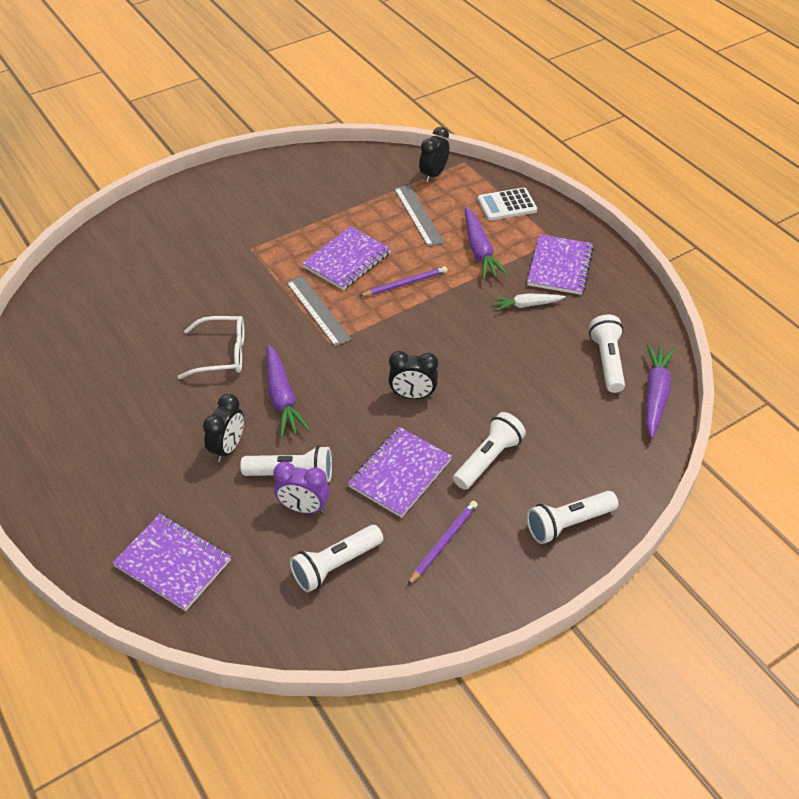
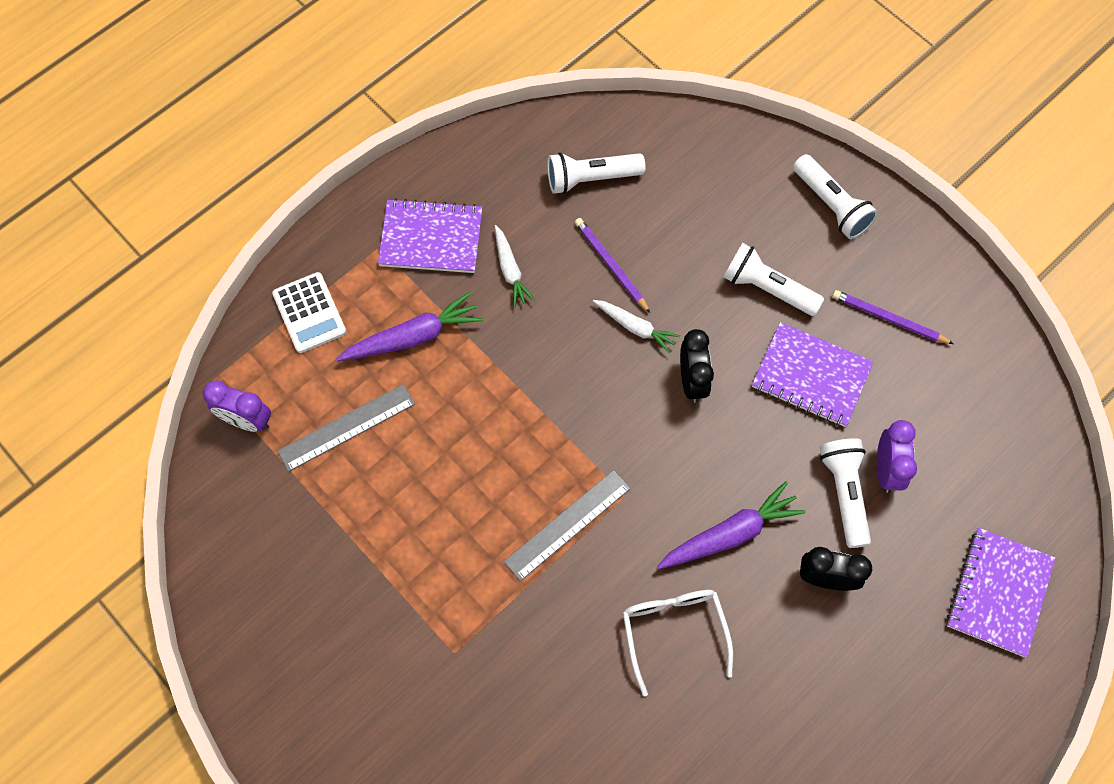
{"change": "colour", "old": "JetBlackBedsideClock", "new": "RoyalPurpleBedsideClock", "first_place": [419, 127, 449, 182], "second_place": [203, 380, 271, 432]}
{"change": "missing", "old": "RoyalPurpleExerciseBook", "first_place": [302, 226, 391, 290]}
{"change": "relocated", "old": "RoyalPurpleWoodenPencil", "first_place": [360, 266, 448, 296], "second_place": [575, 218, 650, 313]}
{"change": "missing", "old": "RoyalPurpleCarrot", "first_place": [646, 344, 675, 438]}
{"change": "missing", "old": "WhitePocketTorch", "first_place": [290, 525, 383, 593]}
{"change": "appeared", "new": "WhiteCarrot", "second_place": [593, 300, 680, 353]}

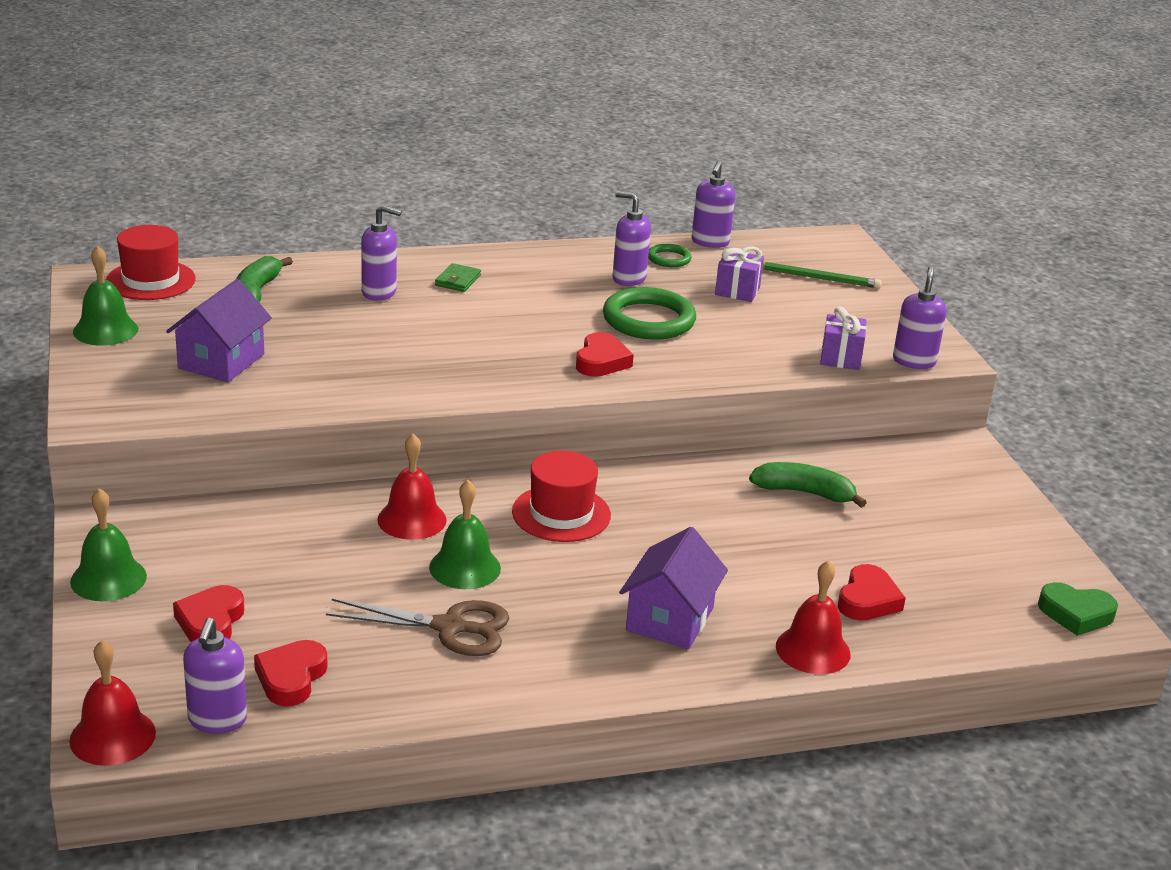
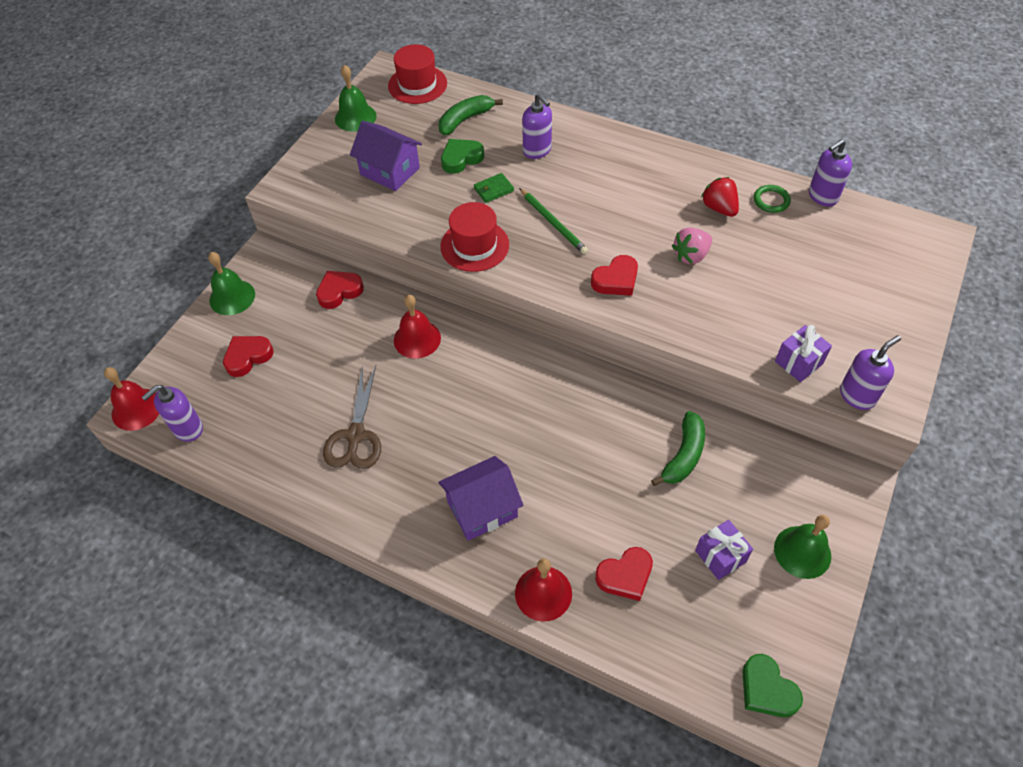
{"change": "exchanged", "old": "RoyalPurplePumpBottle", "new": "CrimsonBerry", "first_place": [613, 191, 651, 286], "second_place": [701, 177, 739, 217]}
{"change": "relocated", "old": "RoyalPurplePresent", "first_place": [715, 247, 764, 302], "second_place": [695, 520, 753, 580]}
{"change": "relocated", "old": "EmeraldWoodenPencil", "first_place": [763, 262, 882, 288], "second_place": [519, 188, 588, 254]}
{"change": "relocated", "old": "EmeraldWallet", "first_place": [435, 263, 481, 292], "second_place": [474, 173, 514, 203]}
{"change": "spun", "old": "RoyalPurpleHouse", "first_place": [166, 279, 272, 382], "second_place": [350, 121, 422, 191], "degrees": 60}
{"change": "exchanged", "old": "EmeraldHoop", "new": "RosyBerry", "first_place": [603, 287, 696, 340], "second_place": [672, 228, 712, 264]}
{"change": "relocated", "old": "CrimsonTallHat", "first_place": [512, 451, 611, 542], "second_place": [440, 202, 509, 272]}
{"change": "spun", "old": "EmeraldToyBanana", "first_place": [749, 462, 867, 508], "second_place": [651, 411, 705, 486], "degrees": 60}
{"change": "relocated", "old": "EmeraldHandBell", "first_place": [429, 480, 501, 589], "second_place": [774, 515, 831, 579]}
{"change": "spun", "old": "BrownShears", "first_place": [326, 599, 509, 656], "second_place": [323, 366, 381, 469], "degrees": 45}
{"change": "relocated", "old": "CrimsonHeart", "first_place": [254, 640, 328, 707], "second_place": [316, 271, 364, 309]}
{"change": "appeared", "new": "EmeraldHeart", "second_place": [441, 139, 484, 174]}

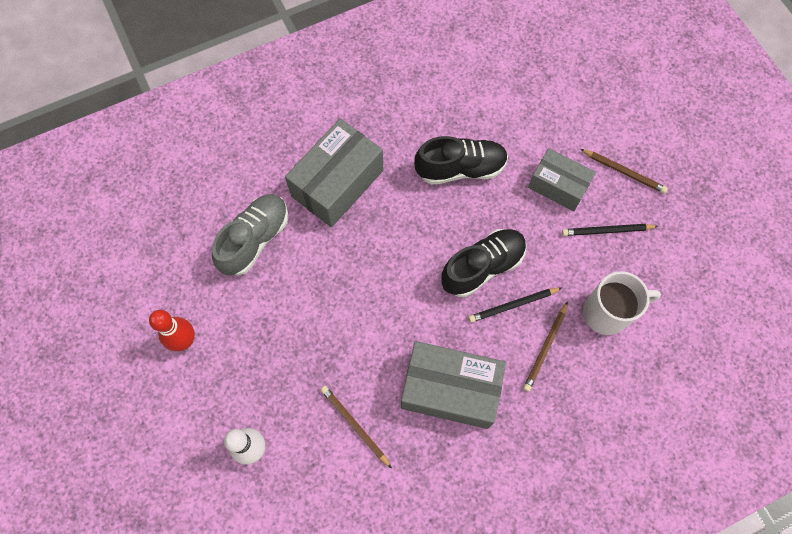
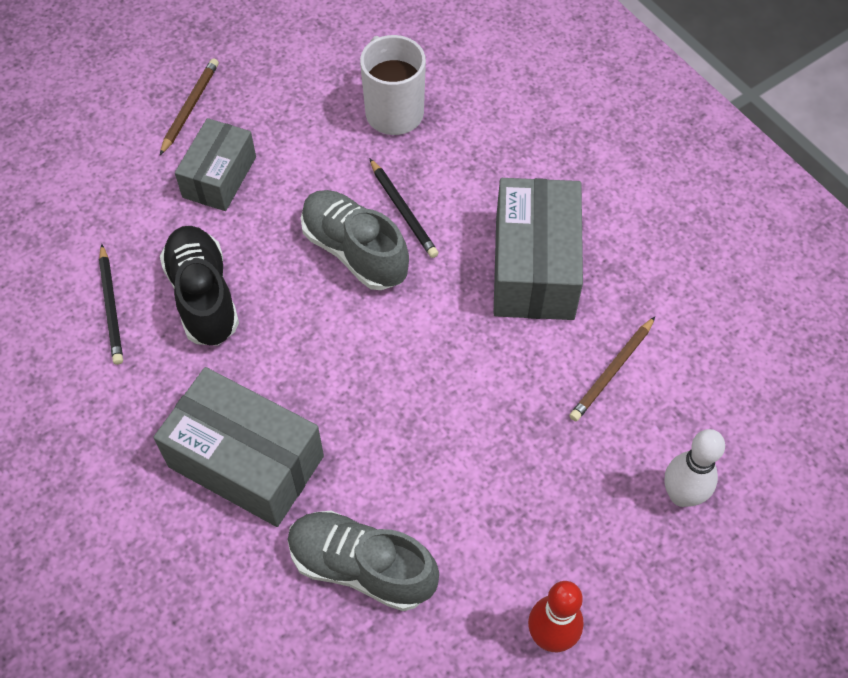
{"change": "relocated", "old": "JetBlackWoodenPencil", "first_place": [562, 224, 658, 236], "second_place": [99, 244, 123, 365]}
{"change": "colour", "old": "JetBlackSneaker", "new": "GraySneaker", "first_place": [441, 229, 527, 297], "second_place": [301, 190, 409, 290]}
{"change": "missing", "old": "BrownWoodenPencil", "first_place": [523, 302, 568, 392]}

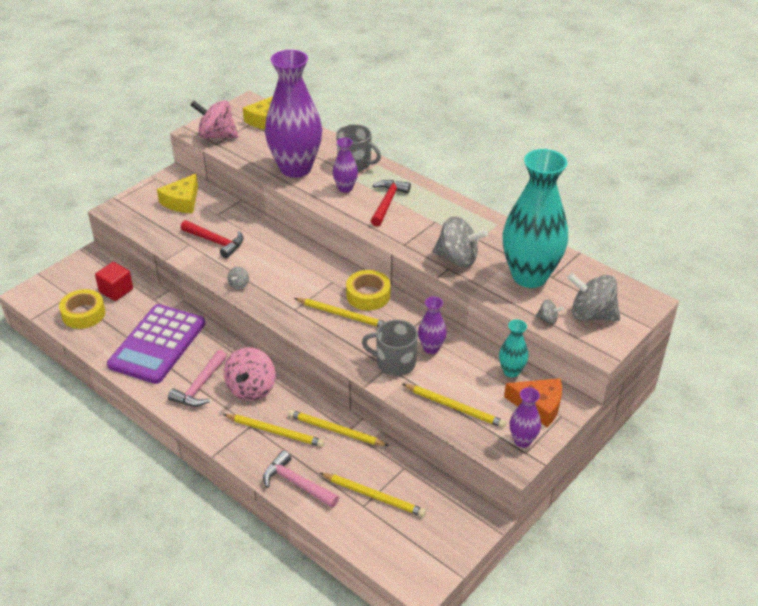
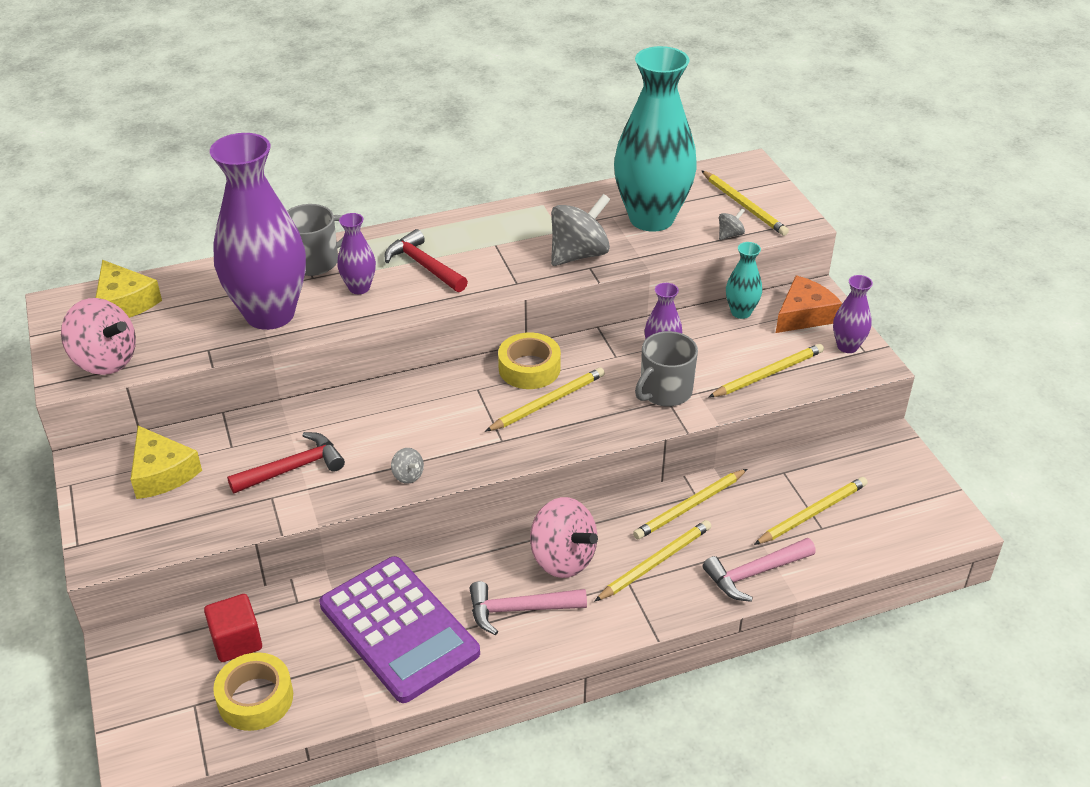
{"change": "spun", "old": "RosyToyTop", "first_place": [190, 100, 238, 139], "second_place": [61, 298, 136, 375], "degrees": -105}
{"change": "exchanged", "old": "GrayToyTop", "new": "BrightYellowWoodenPencil", "first_place": [568, 273, 620, 321], "second_place": [701, 170, 789, 236]}
{"change": "spun", "old": "RosyCarpenter'sHammer", "first_place": [168, 350, 227, 407], "second_place": [469, 581, 587, 635], "degrees": 120}

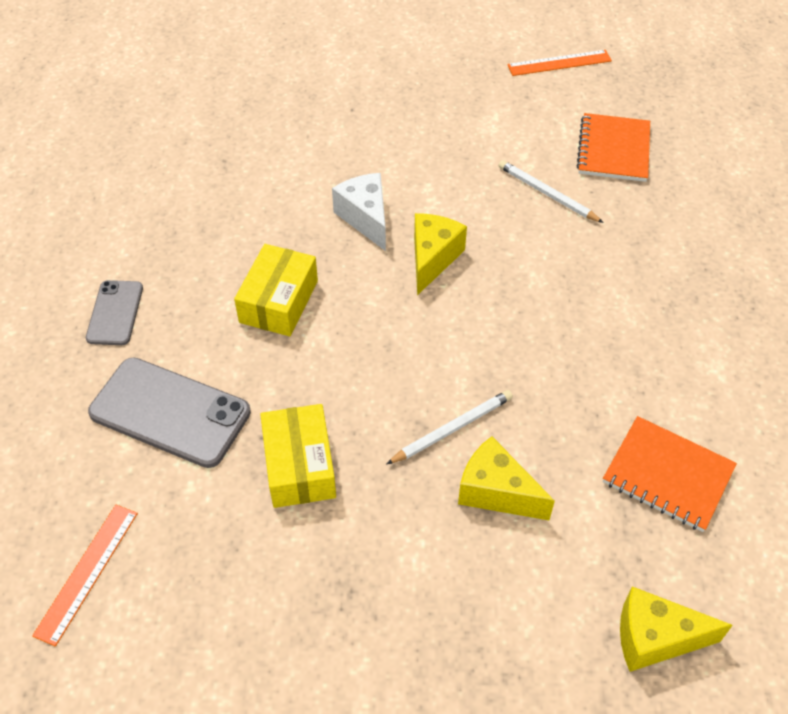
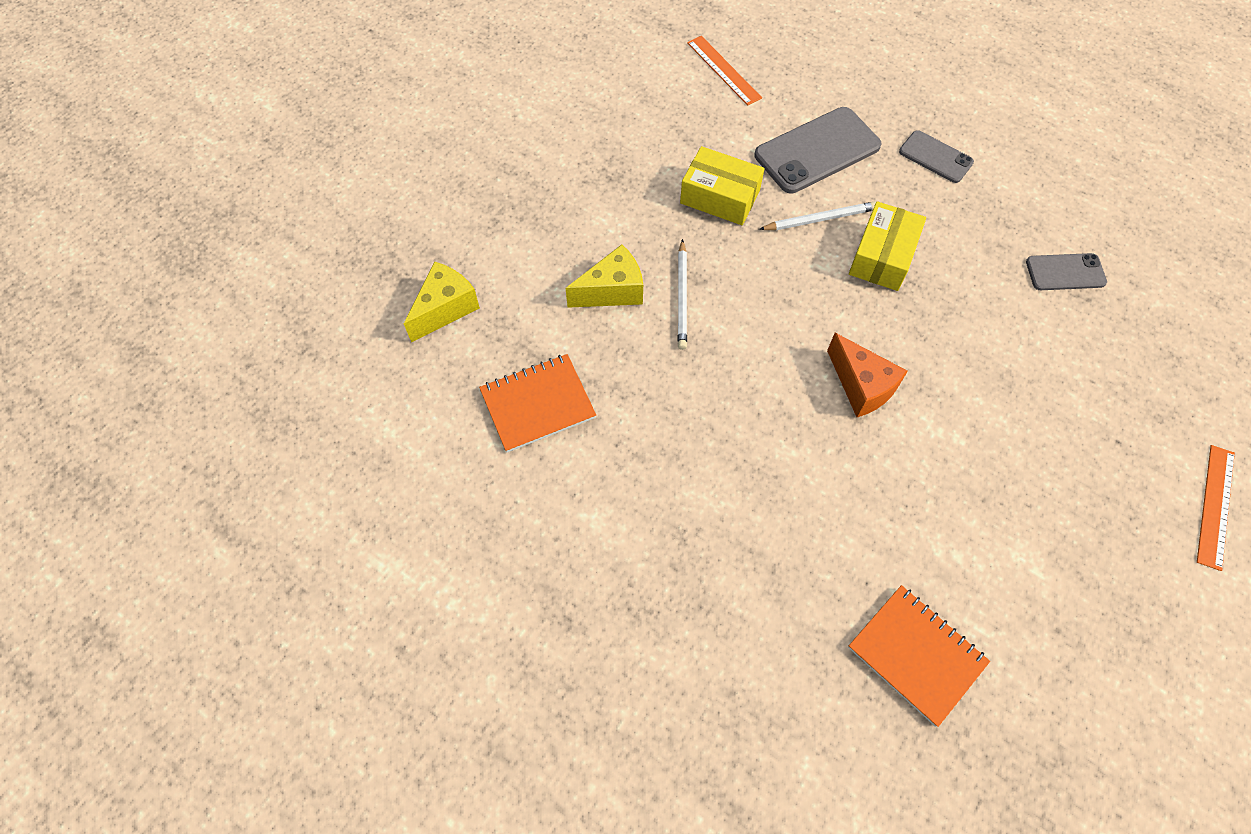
{"change": "relocated", "old": "OrangeStraightedge", "first_place": [507, 50, 612, 76], "second_place": [1197, 445, 1235, 571]}
{"change": "relocated", "old": "WhiteWoodenPencil", "first_place": [498, 160, 604, 223], "second_place": [759, 201, 876, 230]}
{"change": "missing", "old": "WhiteCheese", "first_place": [332, 173, 386, 251]}
{"change": "colour", "old": "BrightYellowCheese", "new": "OrangeCheese", "first_place": [414, 213, 467, 295], "second_place": [827, 333, 908, 417]}
{"change": "spun", "old": "BrightYellowBox", "first_place": [234, 244, 318, 336], "second_place": [849, 201, 926, 291], "degrees": 60}
{"change": "appeared", "new": "GrayMobilePhone", "second_place": [1026, 253, 1107, 290]}

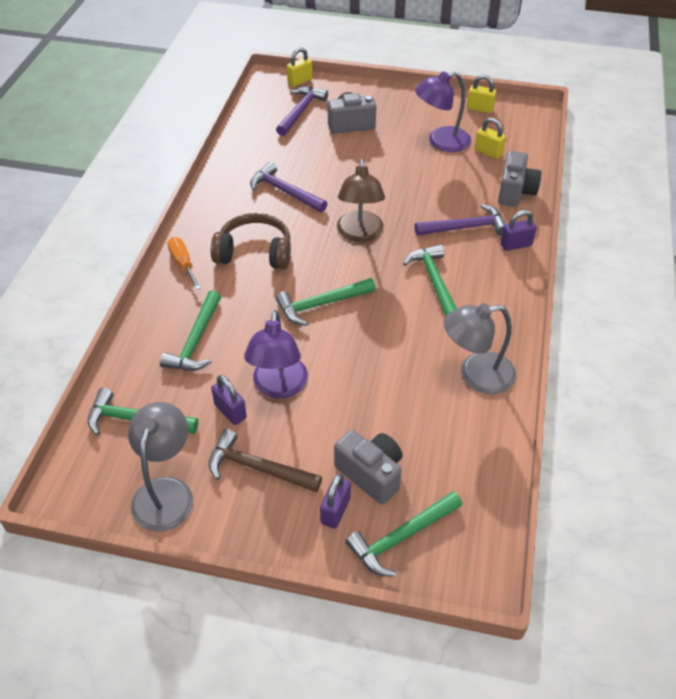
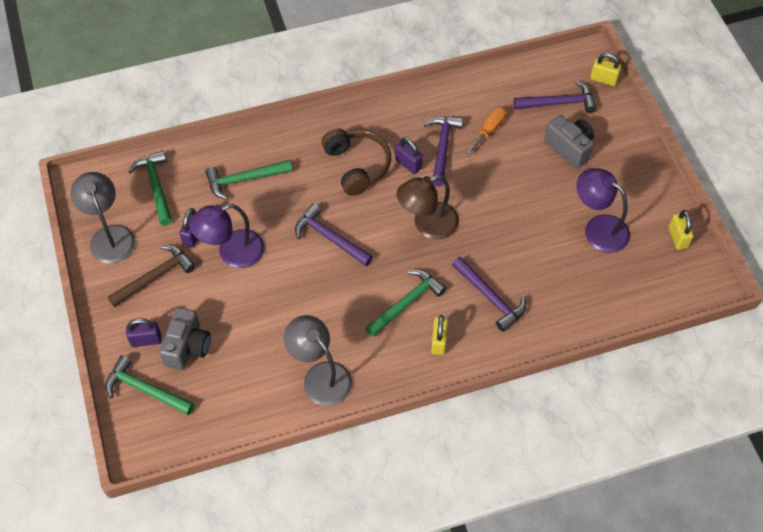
{"change": "relocated", "old": "BrightYellowPadlock", "first_place": [475, 117, 506, 159], "second_place": [431, 315, 448, 355]}
{"change": "missing", "old": "GrayCompactCamera", "first_place": [498, 151, 541, 207]}
{"change": "relocated", "old": "RoyalPurplePadlock", "first_place": [500, 210, 536, 251], "second_place": [395, 137, 423, 174]}
{"change": "relocated", "old": "OrangeFlatScrewdriver", "first_place": [167, 237, 201, 290], "second_place": [466, 106, 507, 155]}
{"change": "colour", "old": "EmeraldCarpenter'sHammer", "new": "RoyalPurpleCarpenter'sHammer", "first_place": [276, 278, 376, 326], "second_place": [295, 203, 373, 266]}
{"change": "spun", "old": "GrayLamp", "first_place": [128, 402, 193, 532], "second_place": [71, 172, 136, 263], "degrees": -90}
{"change": "spun", "old": "BrownCarpenter'sHammer", "first_place": [209, 429, 322, 492], "second_place": [108, 245, 196, 307], "degrees": 60}

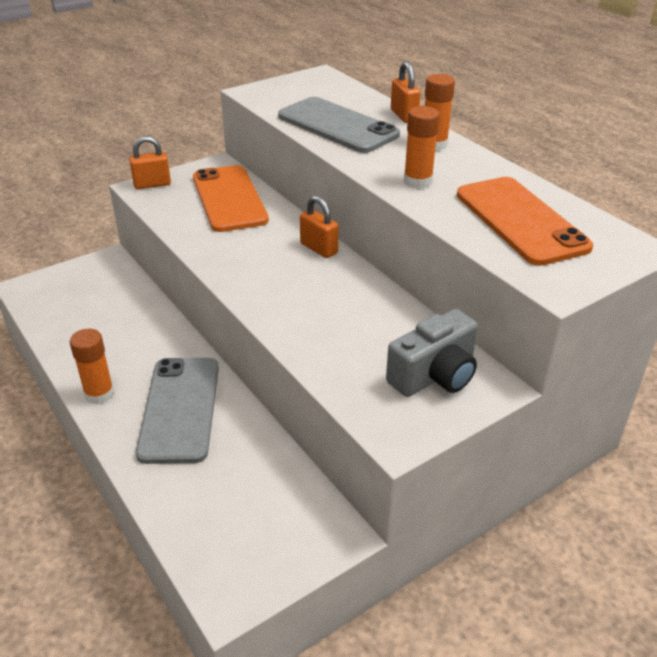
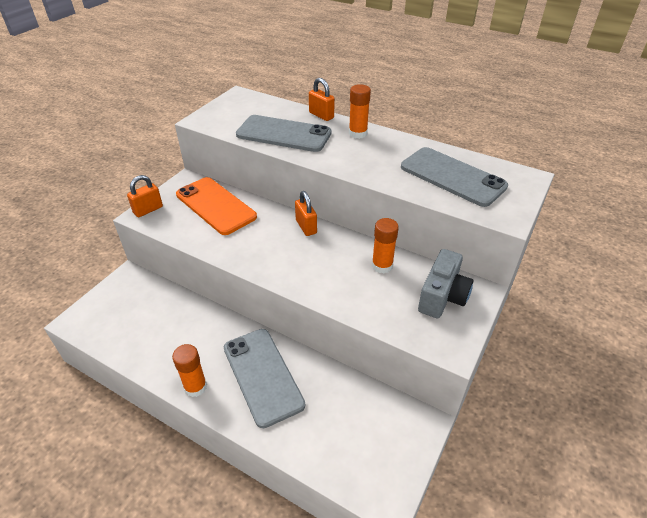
{"change": "relocated", "old": "OrangeStickOfGlue", "first_place": [404, 106, 440, 189], "second_place": [372, 218, 399, 273]}
{"change": "colour", "old": "OrangeMobilePhone", "new": "GrayMobilePhone", "first_place": [457, 177, 593, 266], "second_place": [401, 147, 508, 207]}
{"change": "spun", "old": "OrangePadlock", "first_place": [300, 196, 339, 258], "second_place": [295, 191, 317, 236], "degrees": 45}

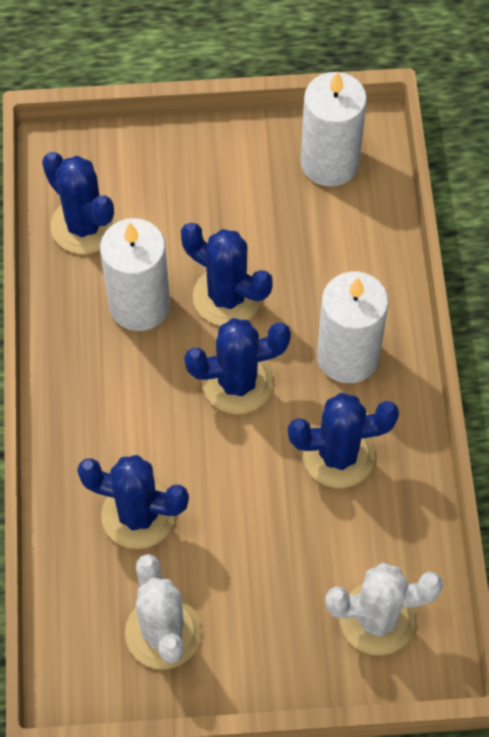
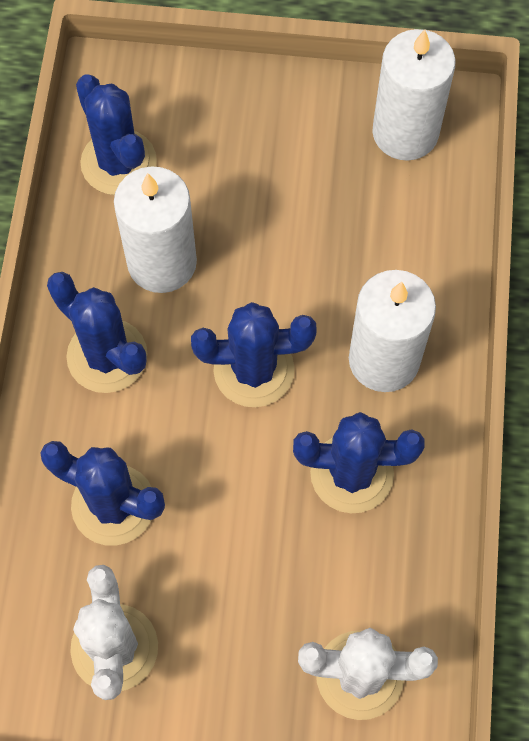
{"change": "relocated", "old": "CobaltPricklyPlant", "first_place": [181, 223, 273, 326], "second_place": [47, 272, 147, 393]}

